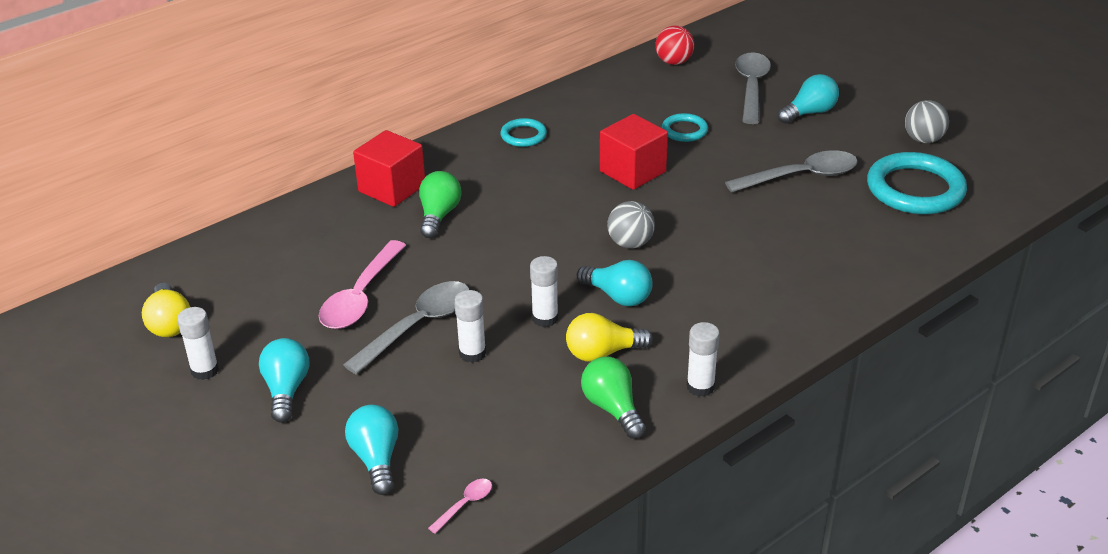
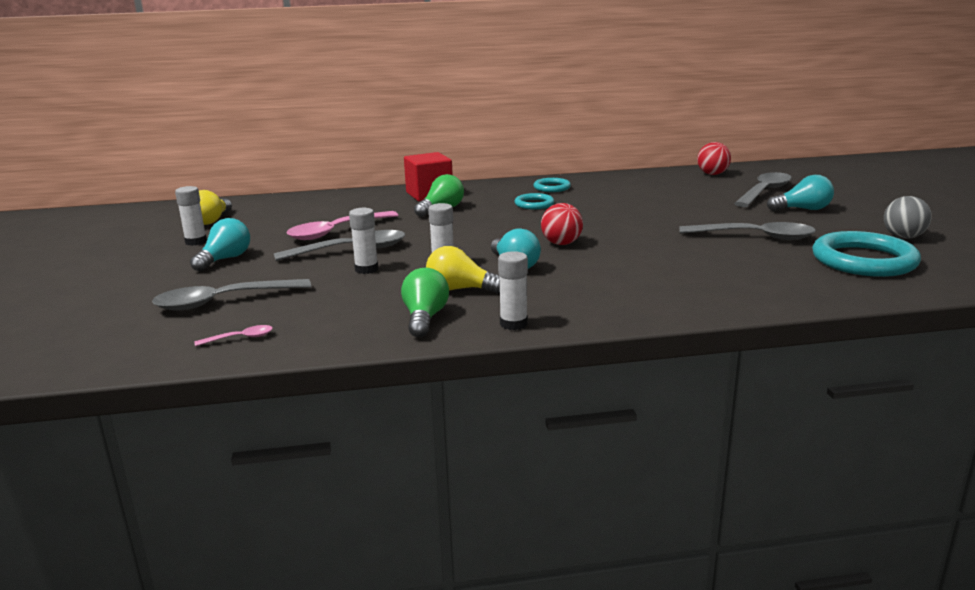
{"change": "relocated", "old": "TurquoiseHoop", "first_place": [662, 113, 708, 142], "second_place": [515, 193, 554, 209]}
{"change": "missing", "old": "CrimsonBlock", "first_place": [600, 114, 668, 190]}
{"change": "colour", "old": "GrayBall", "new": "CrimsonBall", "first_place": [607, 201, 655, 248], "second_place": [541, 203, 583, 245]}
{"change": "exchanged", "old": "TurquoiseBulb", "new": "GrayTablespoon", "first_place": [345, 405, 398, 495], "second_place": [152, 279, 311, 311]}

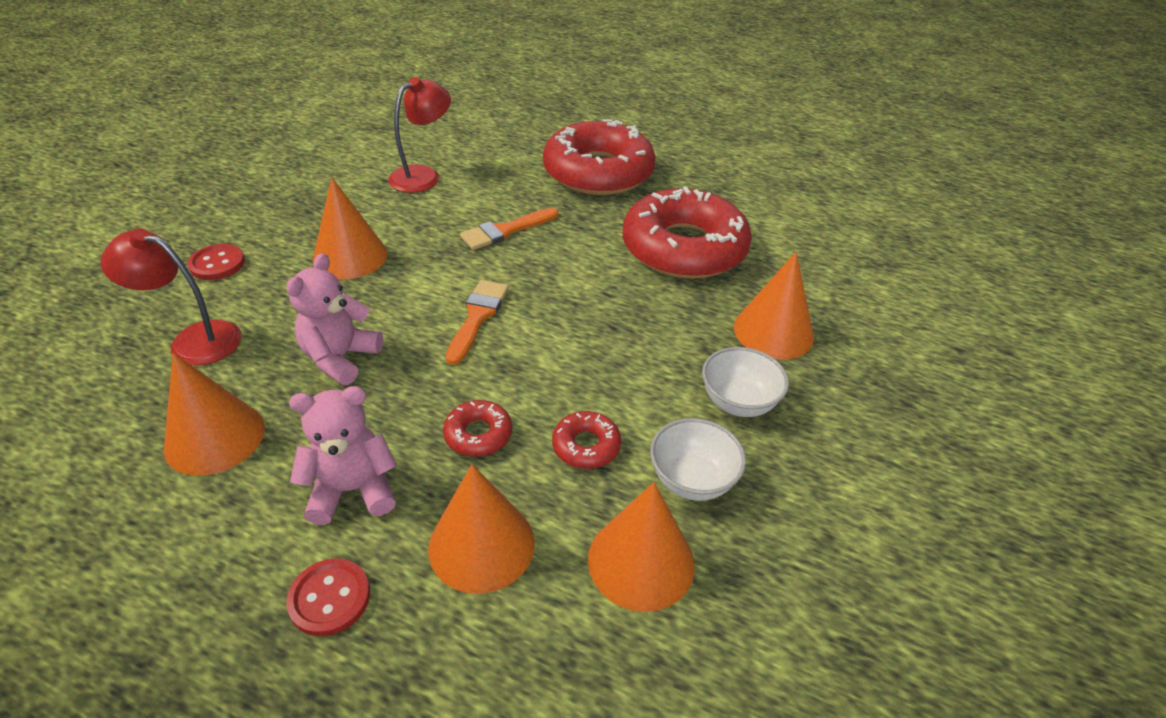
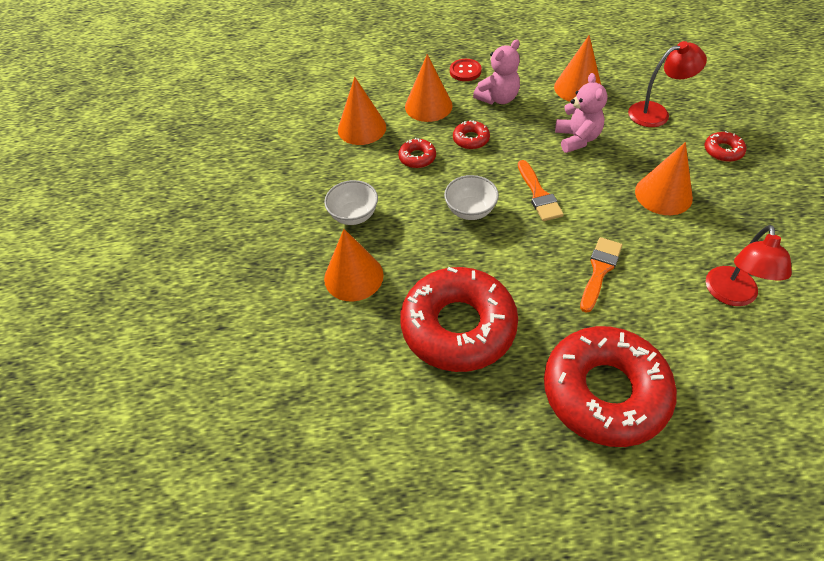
{"change": "exchanged", "old": "CrimsonSewingButton", "new": "CrimsonDonut", "first_place": [187, 244, 245, 280], "second_place": [704, 131, 746, 162]}
{"change": "relocated", "old": "WhiteServingBowl", "first_place": [650, 418, 746, 501], "second_place": [444, 175, 499, 220]}

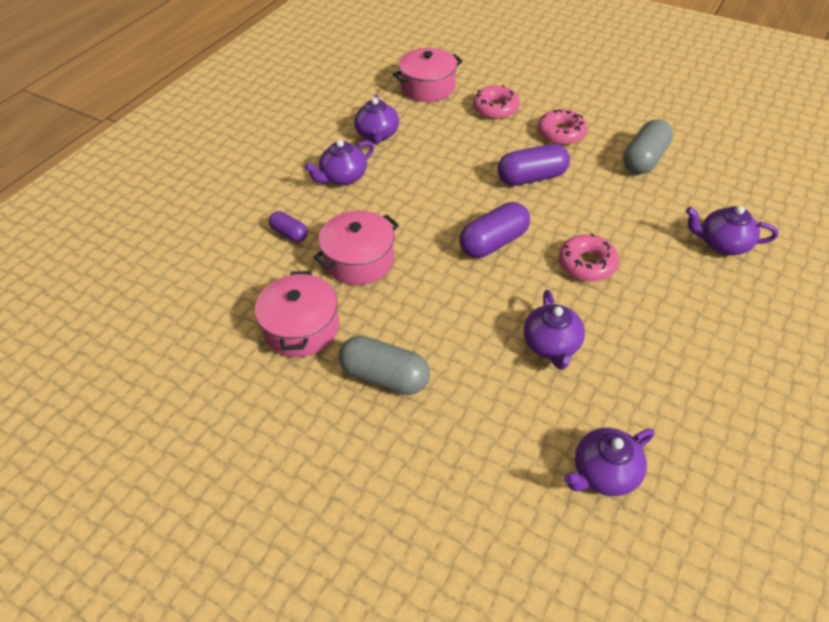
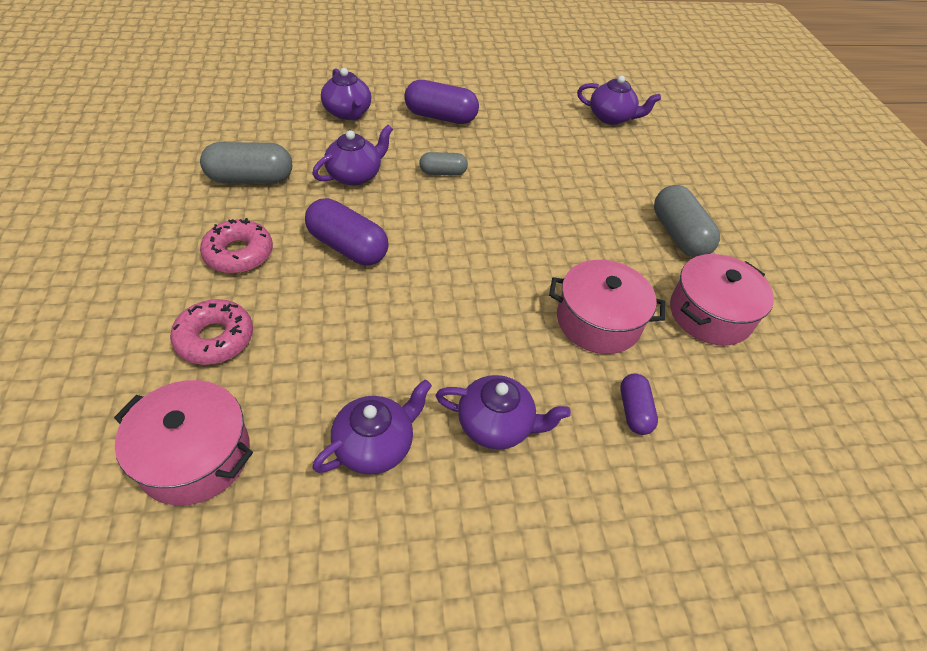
{"change": "relocated", "old": "RoyalPurplePillShape", "first_place": [459, 202, 530, 258], "second_place": [404, 80, 479, 124]}
{"change": "exchanged", "old": "RosyDonut", "new": "GrayPillShape", "first_place": [559, 234, 619, 282], "second_place": [419, 152, 468, 175]}
{"change": "relocated", "old": "RoyalPurpleChinaTeapot", "first_place": [523, 290, 585, 370], "second_place": [312, 125, 393, 186]}

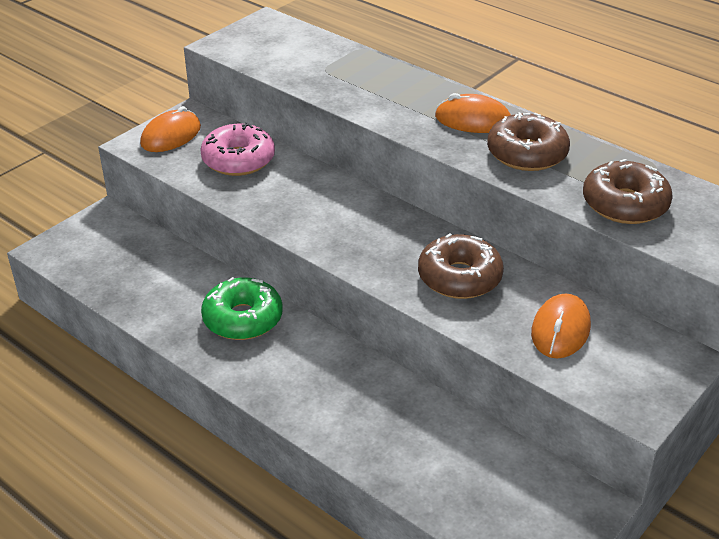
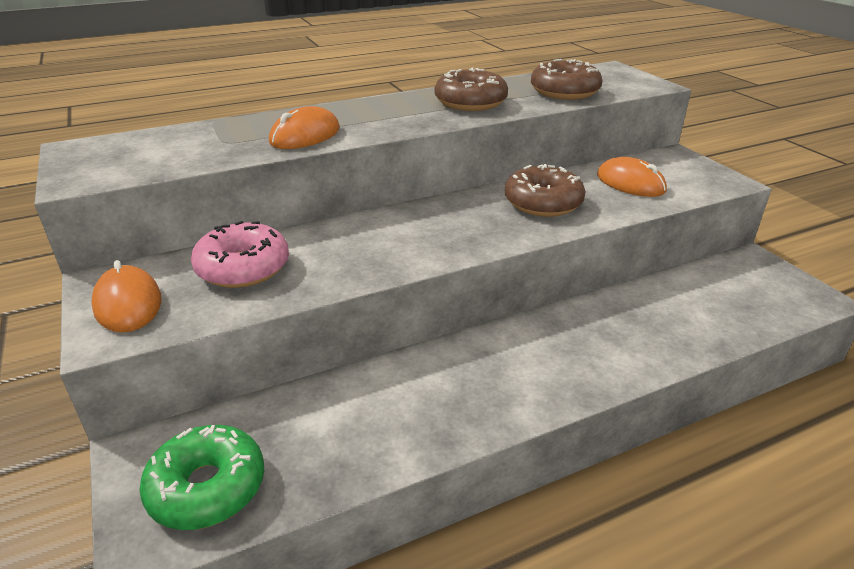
{"change": "relocated", "old": "OrangeMouse", "first_place": [435, 93, 511, 133], "second_place": [269, 106, 340, 149]}
{"change": "relocated", "old": "EmeraldDonut", "first_place": [201, 277, 283, 340], "second_place": [139, 425, 264, 530]}

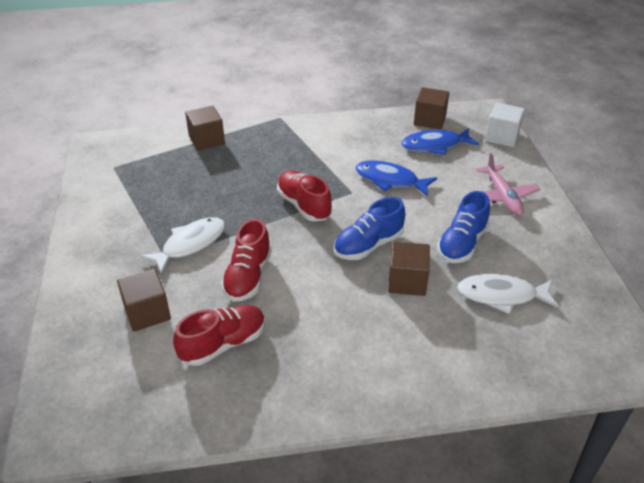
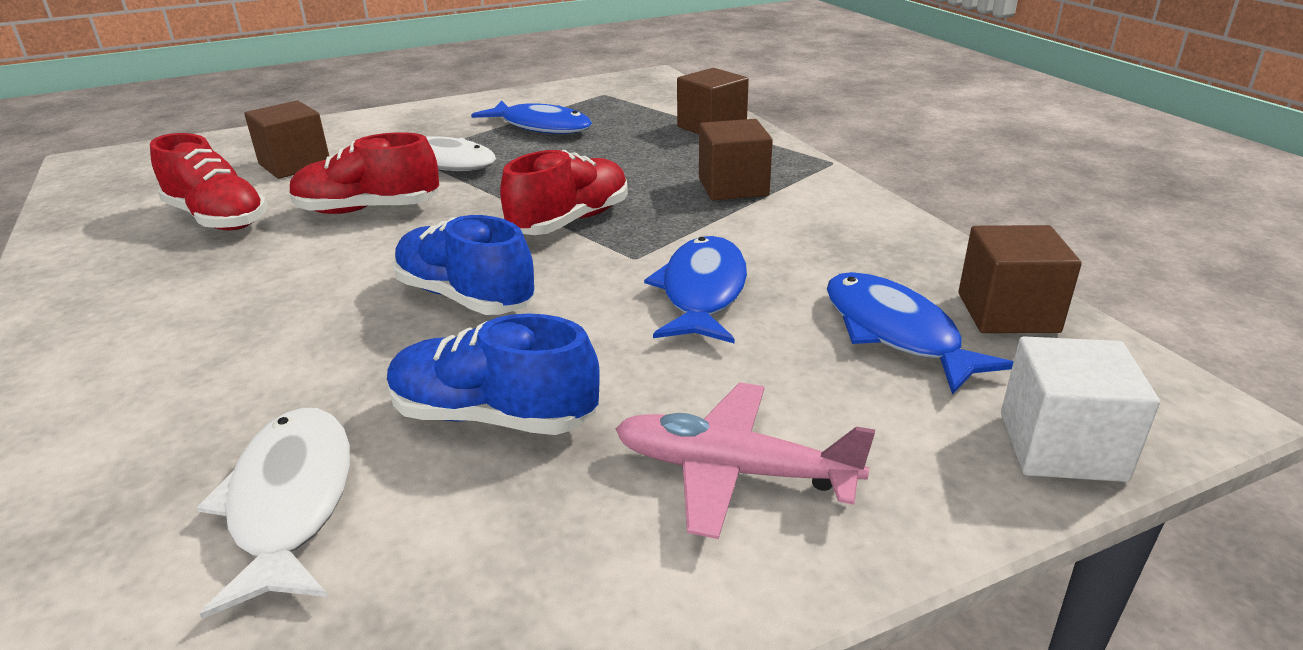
{"change": "spun", "old": "RosyPlane", "first_place": [476, 153, 540, 216], "second_place": [616, 382, 875, 539], "degrees": 45}
{"change": "relocated", "old": "BrownBlock", "first_place": [388, 242, 430, 296], "second_place": [699, 119, 773, 200]}
{"change": "appeared", "new": "CobaltFishFigure", "second_place": [471, 101, 592, 134]}

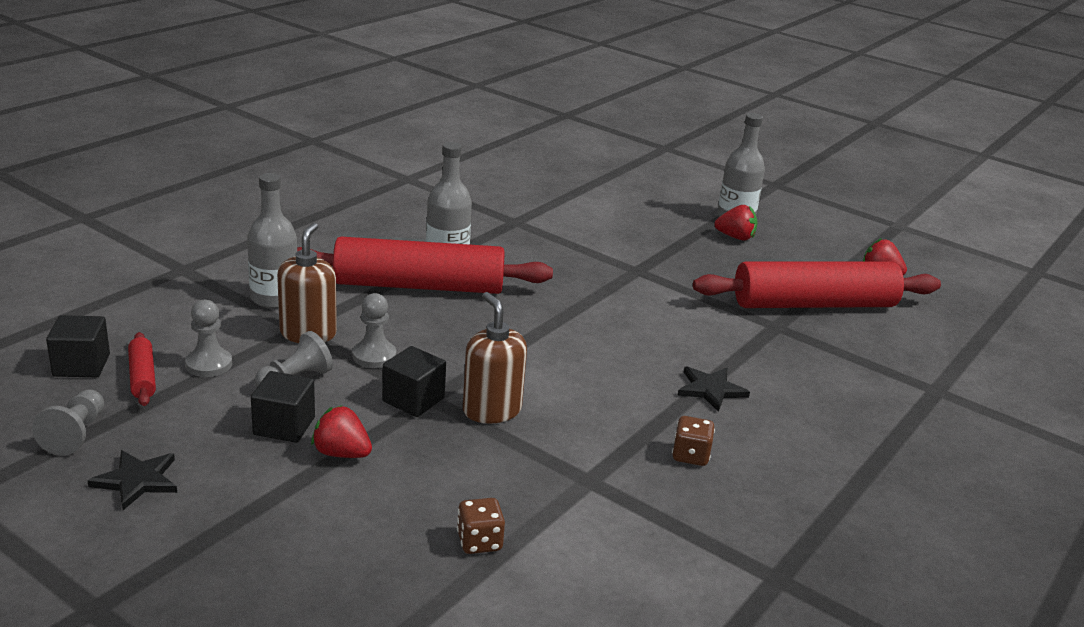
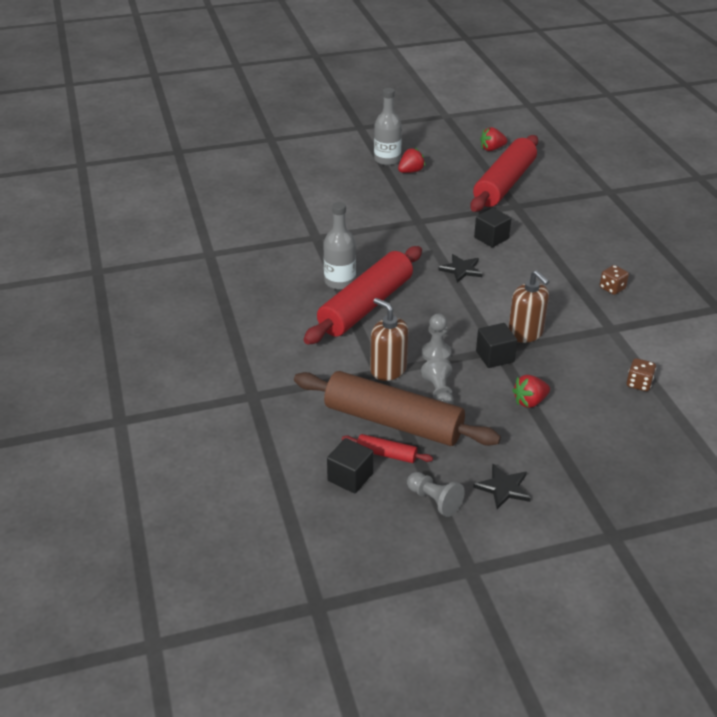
{"change": "missing", "old": "GrayBottle", "first_place": [247, 173, 297, 308]}
{"change": "spun", "old": "BrownPumpBottle", "first_place": [463, 292, 527, 424], "second_place": [509, 270, 550, 343], "degrees": -135}
{"change": "exchanged", "old": "GrayChessPawn", "new": "BrownPastryRoller", "first_place": [185, 300, 232, 377], "second_place": [294, 371, 501, 446]}
{"change": "relocated", "old": "JetBlackStar", "first_place": [677, 366, 750, 412], "second_place": [438, 254, 483, 283]}
{"change": "relocated", "old": "JetBlackBlock", "first_place": [251, 371, 315, 443], "second_place": [474, 208, 511, 247]}

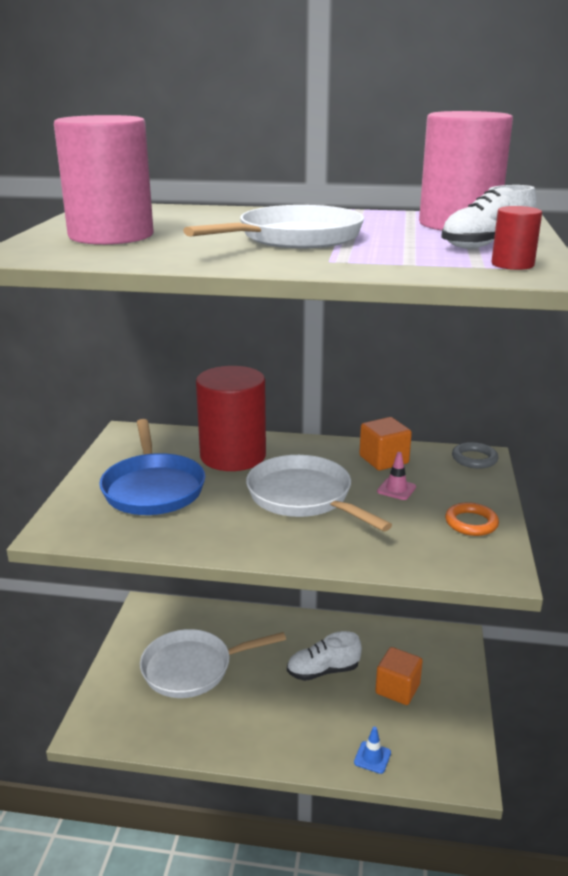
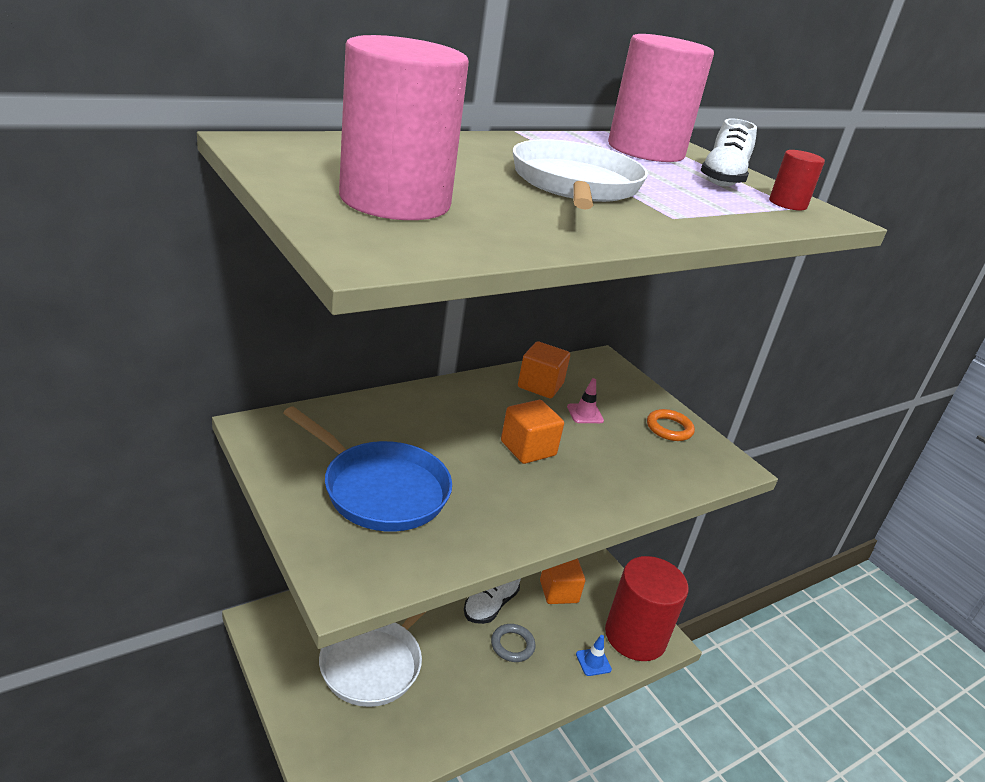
{"change": "relocated", "old": "CrimsonCylinder", "first_place": [196, 366, 266, 471], "second_place": [605, 556, 689, 661]}
{"change": "relocated", "old": "GrayHoop", "first_place": [452, 442, 498, 469], "second_place": [491, 624, 535, 662]}
{"change": "exchanged", "old": "WhiteSkillet", "new": "OrangeBlock", "first_place": [246, 455, 392, 531], "second_place": [501, 400, 564, 464]}

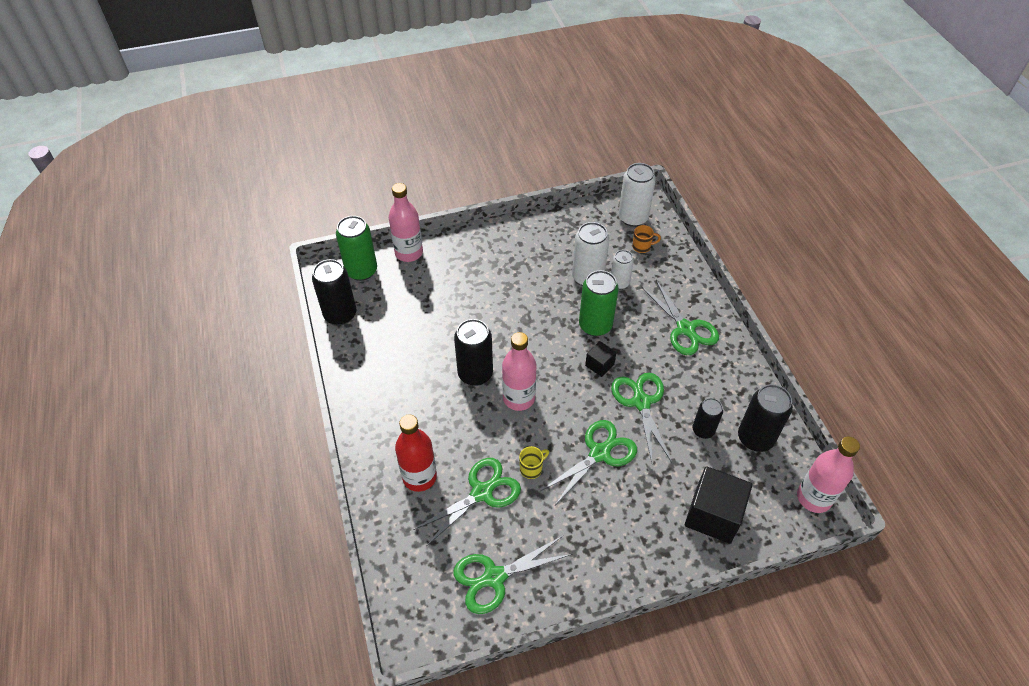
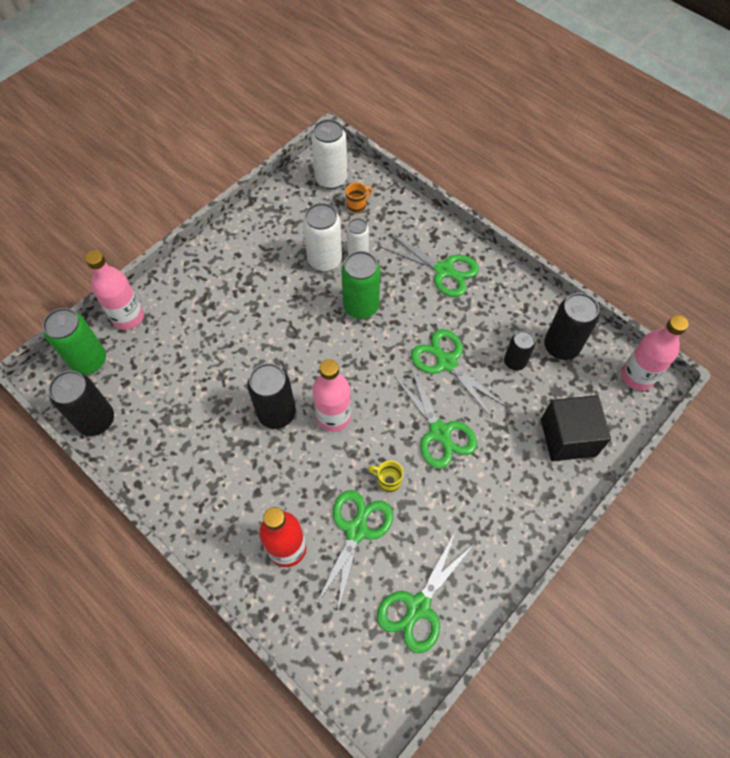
{"change": "missing", "old": "JetBlackBlock", "first_place": [585, 341, 616, 377]}
{"change": "spun", "old": "EmeraldShears", "first_place": [540, 420, 637, 505], "second_place": [394, 366, 477, 469], "degrees": 135}
{"change": "spun", "old": "BrightYellowTeaMug", "first_place": [519, 446, 549, 479], "second_place": [368, 460, 403, 493], "degrees": -90}

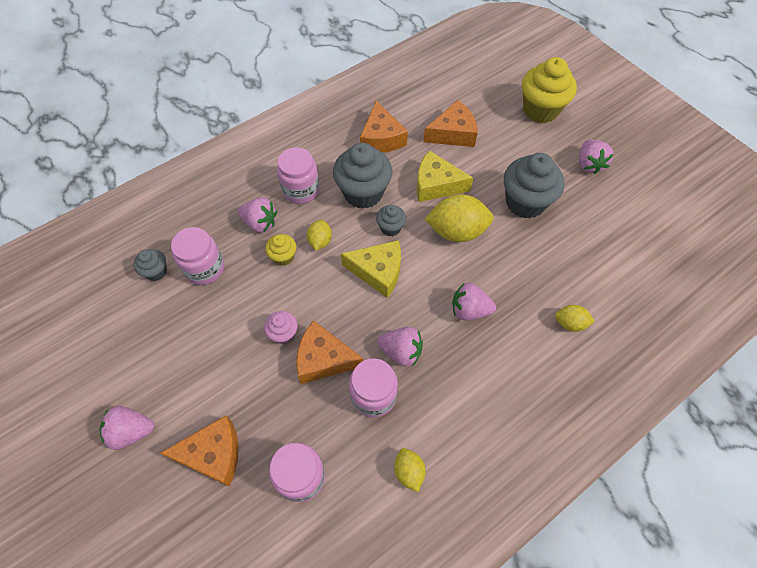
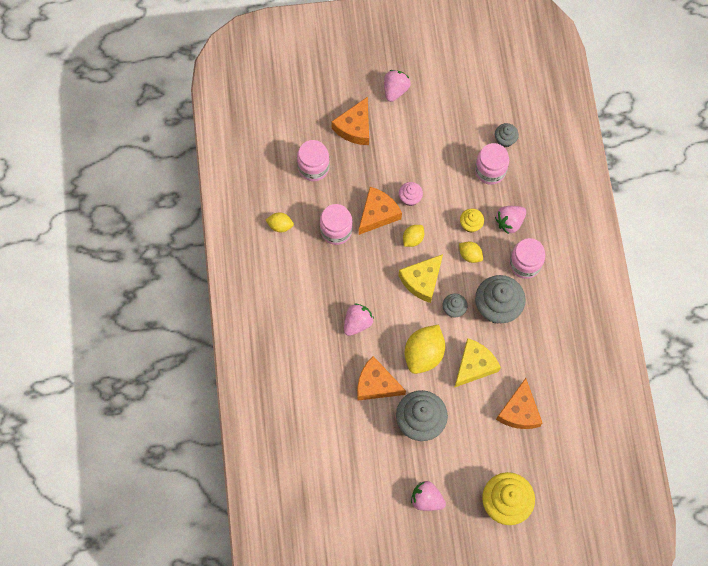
{"change": "relocated", "old": "OrangeCheese", "first_place": [360, 101, 408, 153], "second_place": [357, 356, 406, 400]}
{"change": "relocated", "old": "BrightYellowLemon", "first_place": [555, 305, 595, 332], "second_place": [403, 225, 424, 247]}
{"change": "missing", "old": "RosyBerry", "first_place": [378, 327, 423, 366]}

